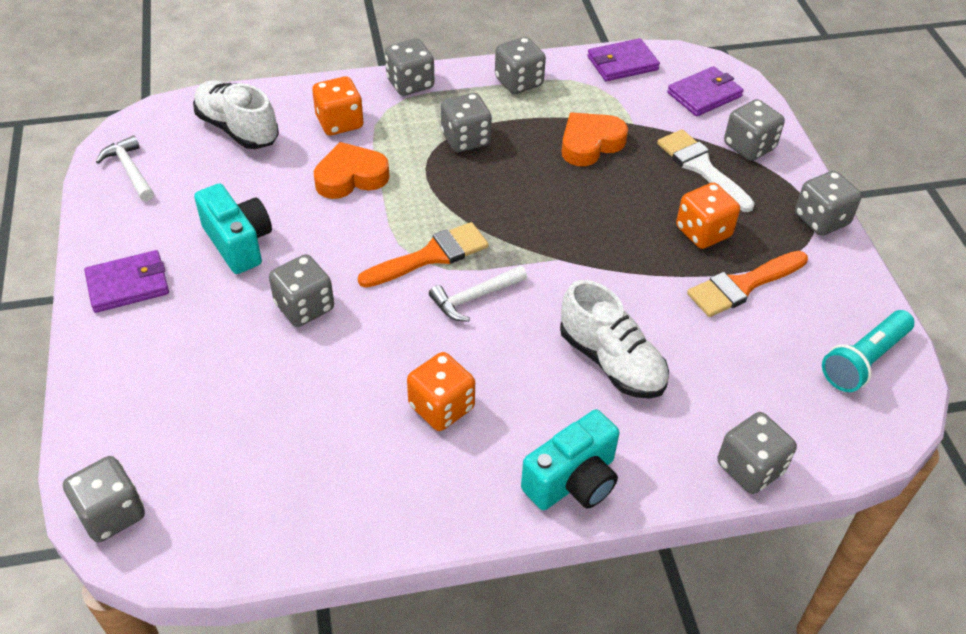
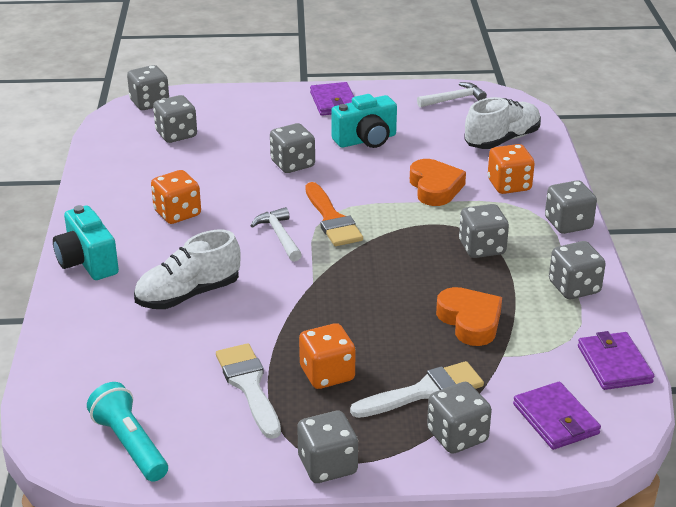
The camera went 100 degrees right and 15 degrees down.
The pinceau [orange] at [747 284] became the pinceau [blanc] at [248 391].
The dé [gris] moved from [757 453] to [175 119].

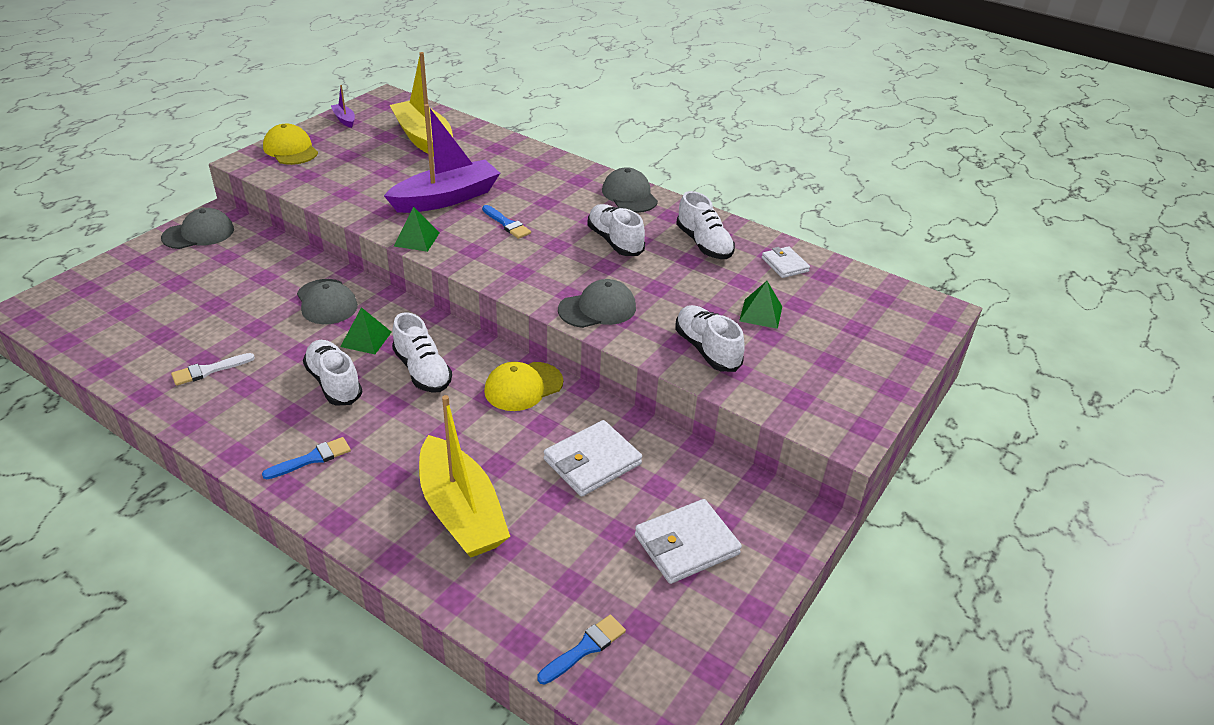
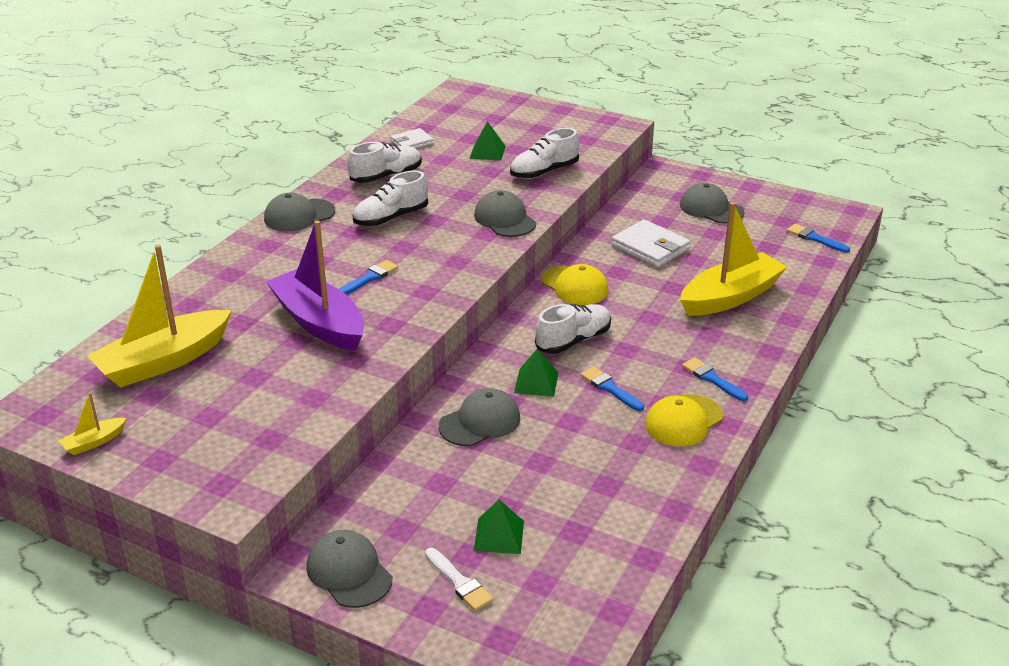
The camera went 95 degrees left and 5 degrees down.
The bateau [violet] at [343 106] became the bateau [jaune] at [92 423].
The casquette [jaune] moved from [290 144] to [684 420].
The pyramide [vert] moved from [416 229] to [499 527].
The chaussure [blanc] at [332 373] was replaced by the pinceau [bleu] at [612 388].
The pinceau [blanc] moved from [213 369] to [459 579].
The portefeuille [blanc] at [688 541] was replaced by the casquette [gris] at [712 203].

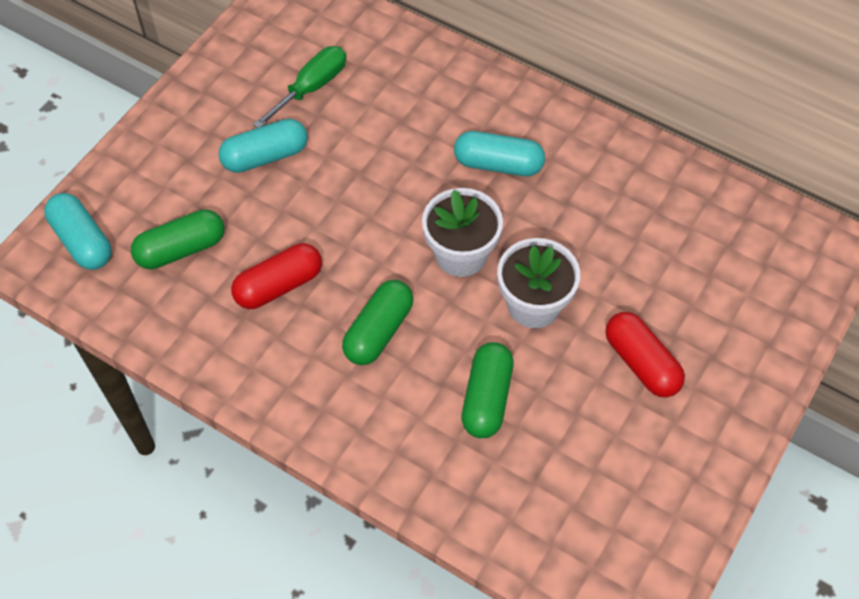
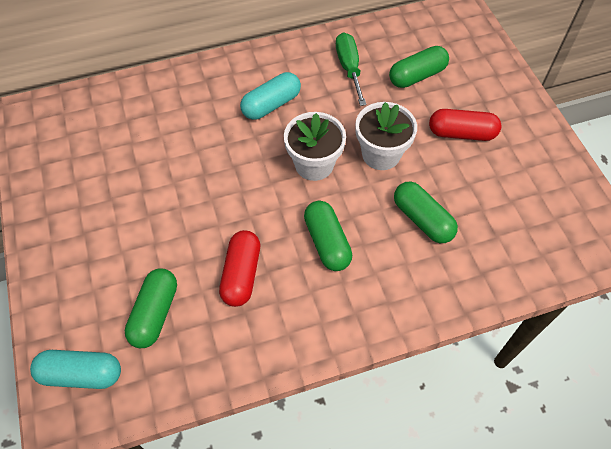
The camera went 50 degrees left and 0 degrees up.
The tournevis [vert] moved from [299 87] to [351 69].
The gélule [turquoise] at [263 146] disappeared.
The gélule [vert] at [419 67] appeared.

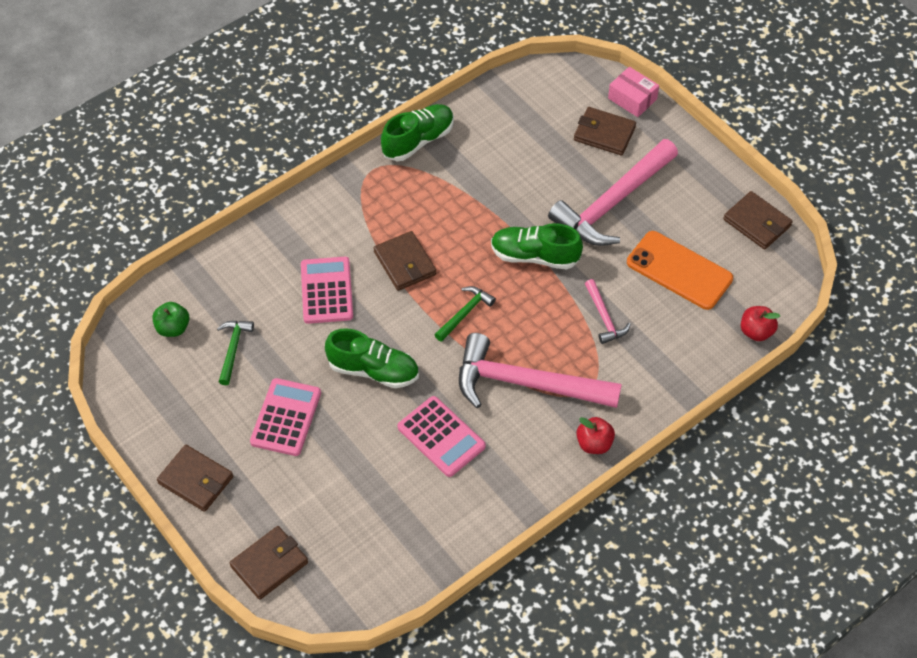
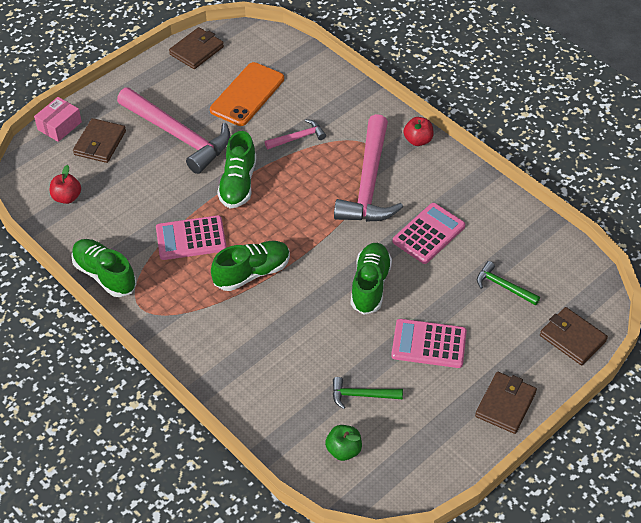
The camera went 95 degrees left and 5 degrees down.
The portefeuille [marron] at [405 261] was replaced by the chaussure [vert] at [250 266].
The calculatrice [rose] moved from [327 290] to [191 237].
The marteau [vert] moved from [465 314] to [508 283].
The pomme [rouge] moved from [760 323] to [65 184].

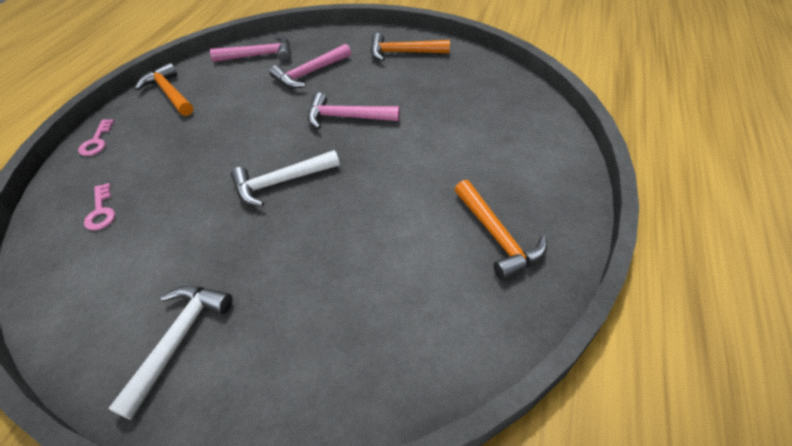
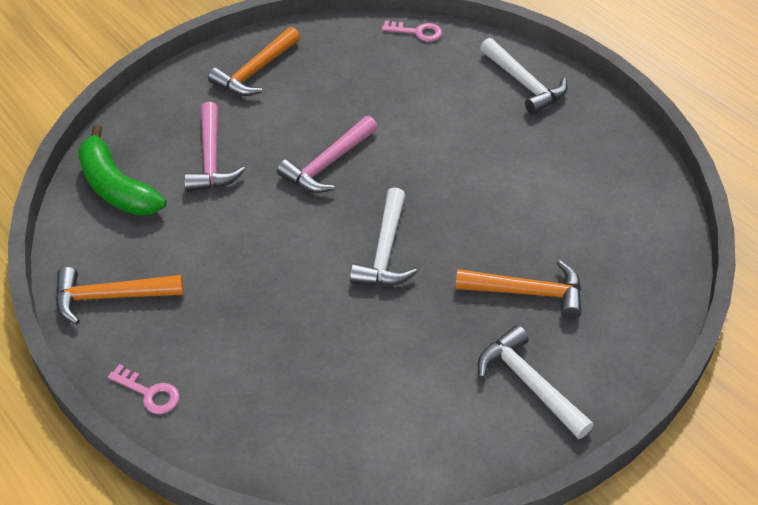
The camera went 60 degrees left and 0 degrees up.
The marteau [rose] at [250 48] was replaced by the banane [vert] at [122 170].
The marteau [orange] moved from [500 230] to [518 289].
The clé [rose] moved from [99 206] to [412 31].
The marteau [blanc] at [523 76] appeared.

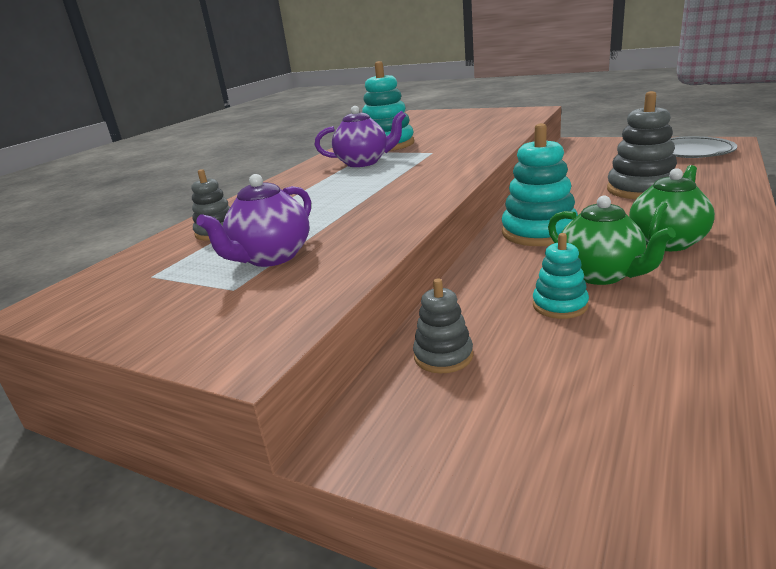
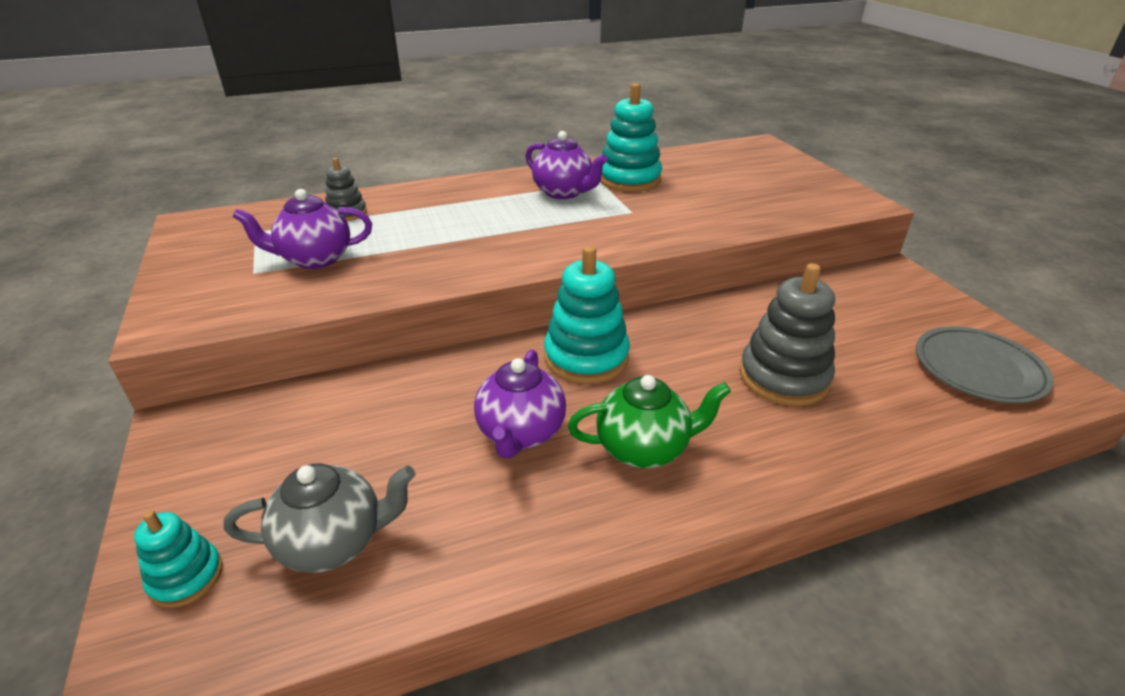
The camera went 40 degrees right and 10 degrees up.
The théière [vert] at [612 240] became the théière [violet] at [520 404].
The jouet à empiler [turquoise] moved from [561 276] to [178 559].
The jouet à empiler [gris] at [443 326] disappeared.
The théière [gris] at [320 518] appeared.

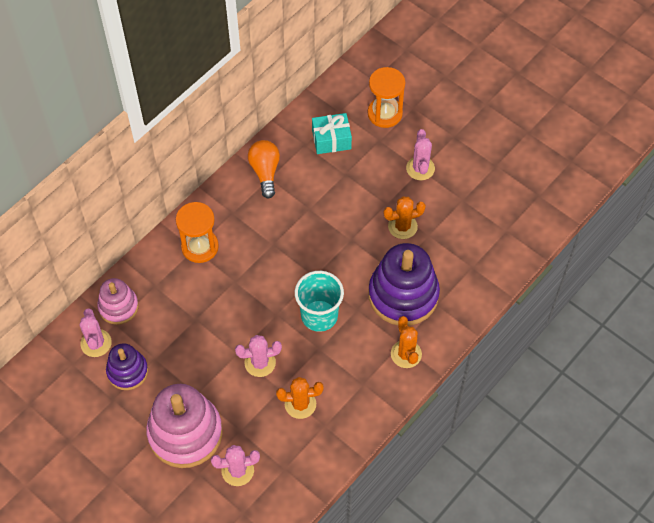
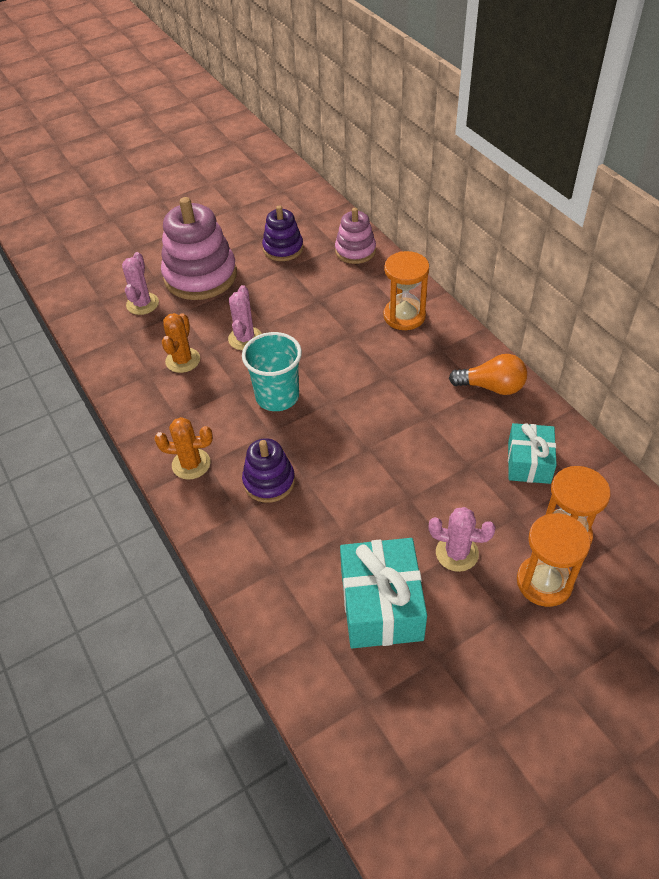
The camera went 110 degrees right and 10 degrees down.
The cactus [orange] at [405 217] disappeared.
The jouet à empiler [violet] at [404 284] changed to 0.57 times the size.
The cactus [rose] at [95 332] disappeared.
The sablier [orange] at [554 560] appeared.
The cadeau [turquoise] at [383 593] appeared.

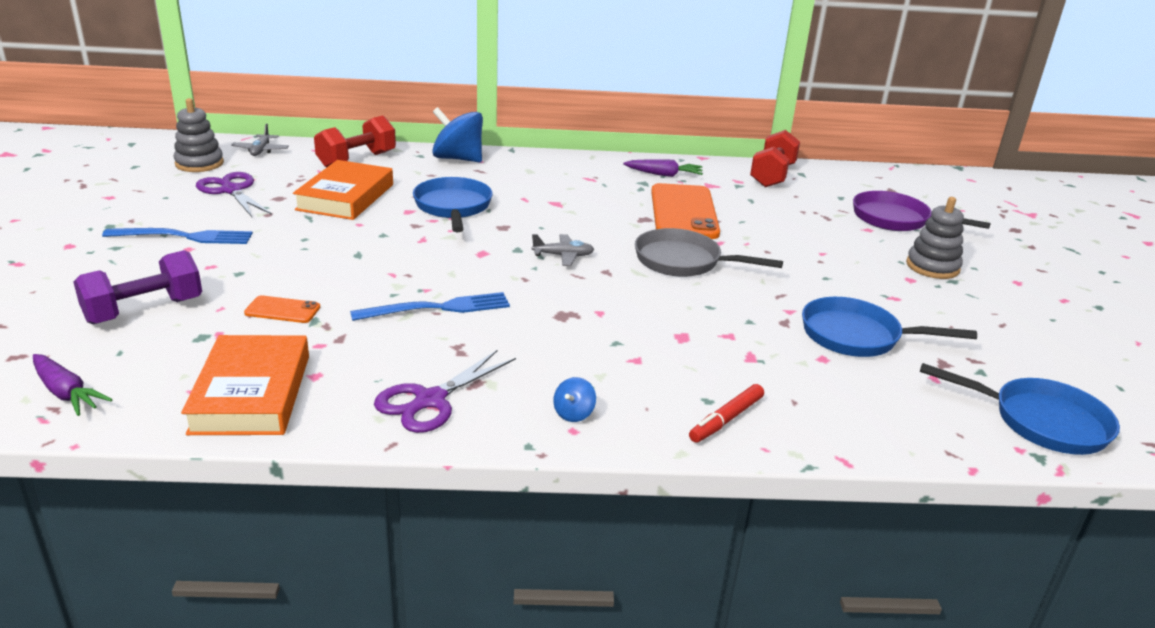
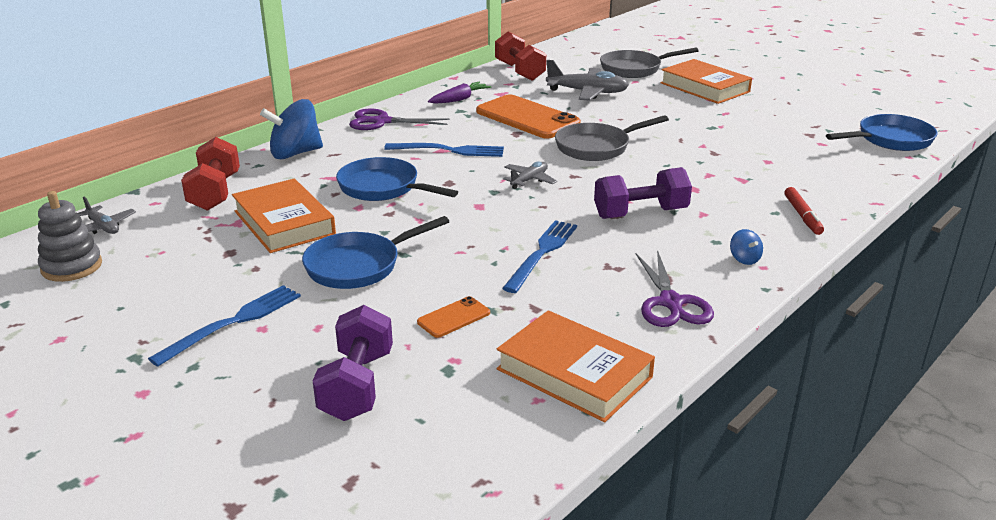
The camera went 45 degrees left and 0 degrees up.
The ciseaux [violet] moved from [234 194] to [399 119].
The poêle [violet] at [922 211] became the poêle [gris] at [649 62].
The jouet à empiler [gris] at [935 238] was replaced by the livre [orange] at [706 81].
The poêle [bleu] moved from [889 327] to [375 252].
The carotte [violet] at [73 385] disappeared.
The avion [gris] at [587 80] appeared.
The fourchette [bleu] at [444 150] appeared.
The haltère [violet] at [643 193] appeared.

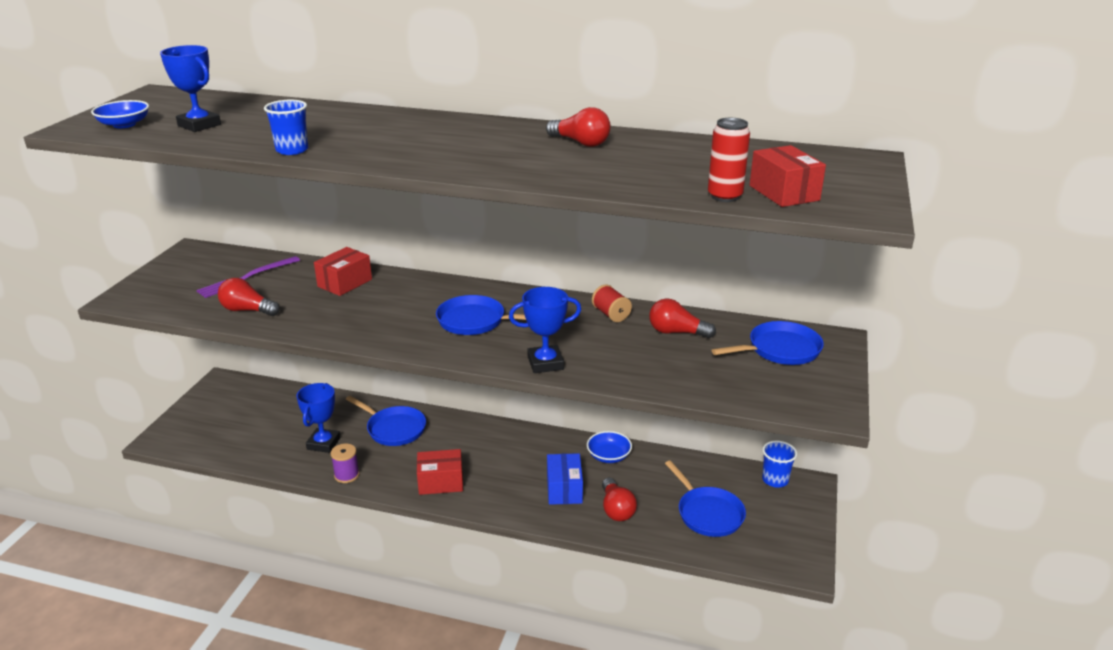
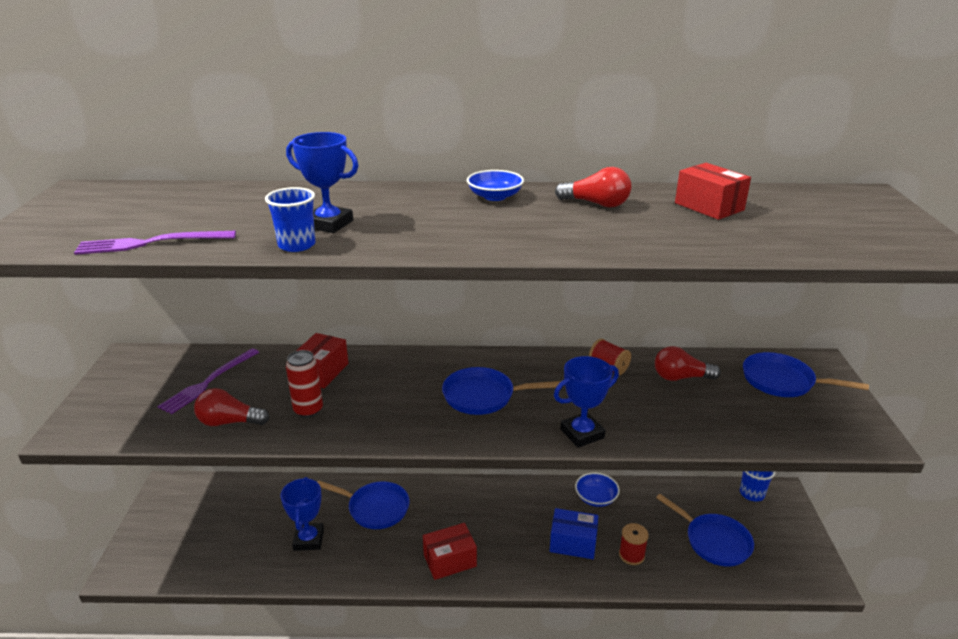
The camera went 15 degrees left and 0 degrees up.
The trophée [bleu] moved from [190 88] to [322 182].
The bol [bleu] moved from [120 114] to [495 185].
The canette [rouge] moved from [729 160] to [304 384].
The boîte [rouge] moved from [788 176] to [713 191].
The poêle [bleu] at [768 343] turned 120 degrees counterclockwise.
The bobine [violet] at [345 463] disappeared.
The boîte [bleu] at [565 479] turned 60 degrees counterclockwise.
The ampoule [rouge] at [619 499] was replaced by the bobine [rouge] at [634 544].
The fourchette [violet] at [155 243] appeared.

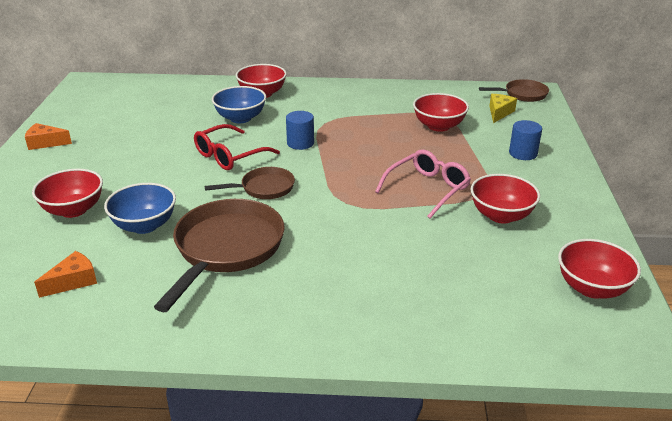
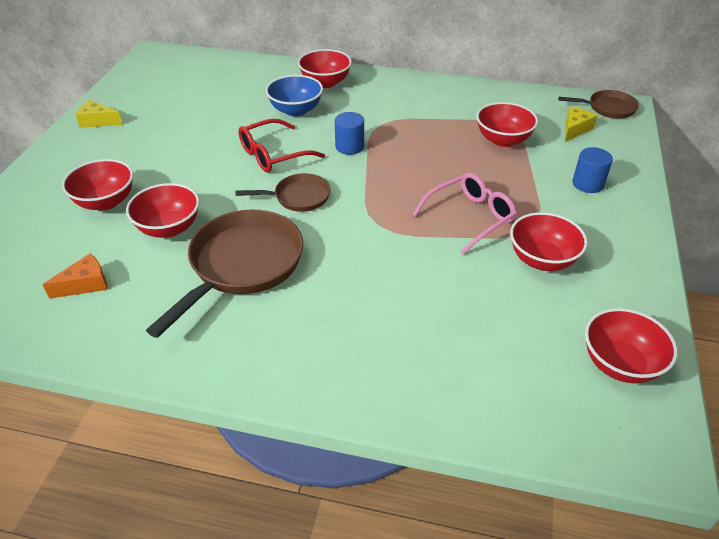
The camera went 10 degrees right and 10 degrees up.
The fromage [orange] at [48 136] became the fromage [jaune] at [99 114].
The bol [bleu] at [140 208] became the bol [rouge] at [162 210].

